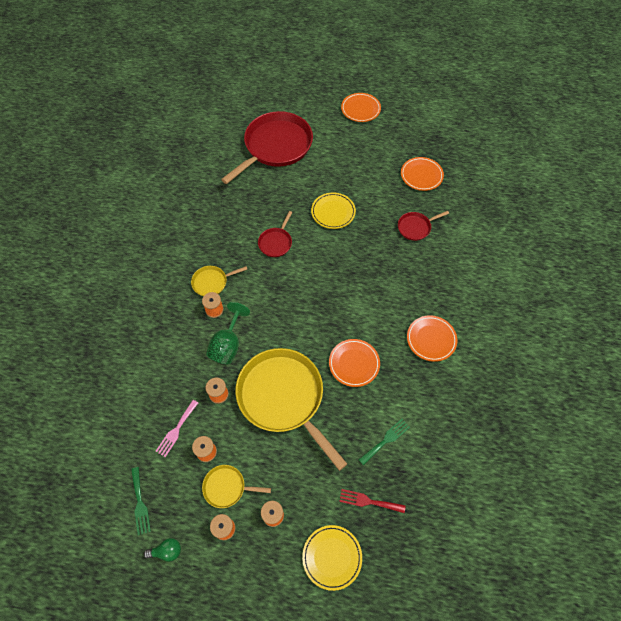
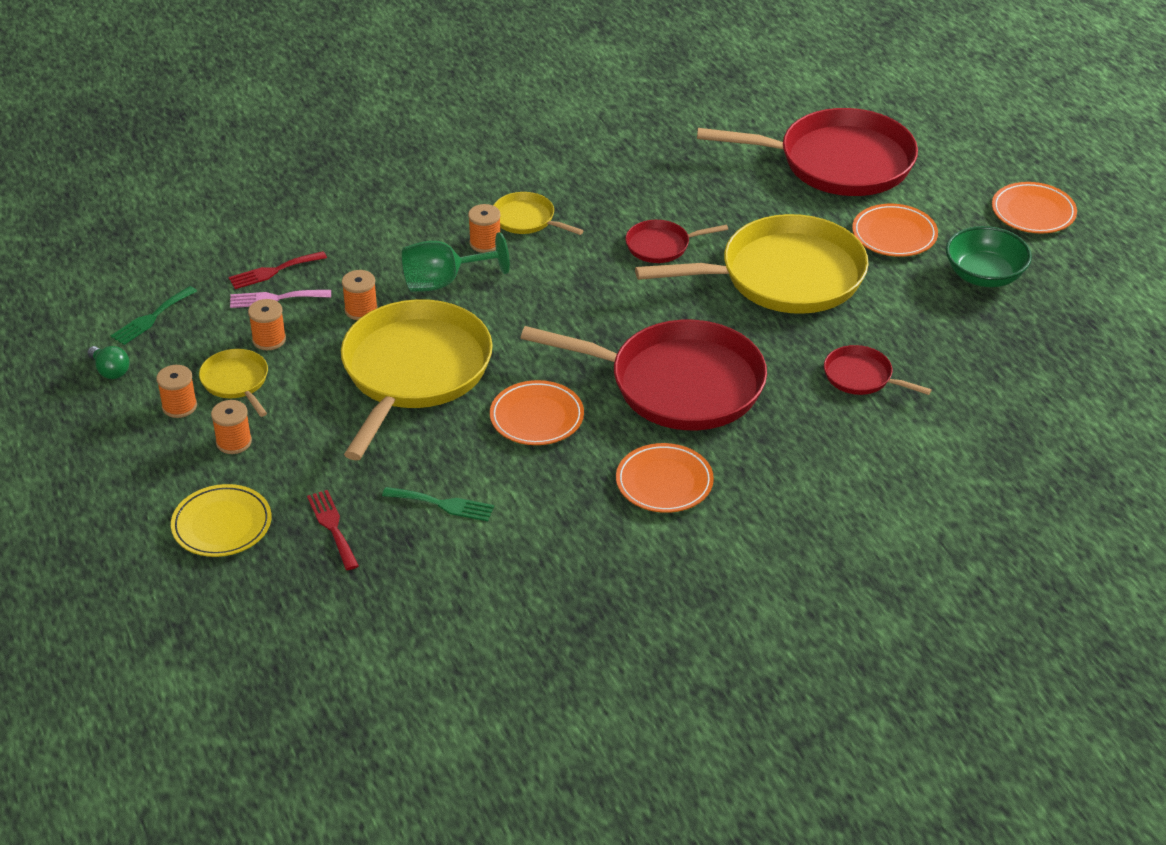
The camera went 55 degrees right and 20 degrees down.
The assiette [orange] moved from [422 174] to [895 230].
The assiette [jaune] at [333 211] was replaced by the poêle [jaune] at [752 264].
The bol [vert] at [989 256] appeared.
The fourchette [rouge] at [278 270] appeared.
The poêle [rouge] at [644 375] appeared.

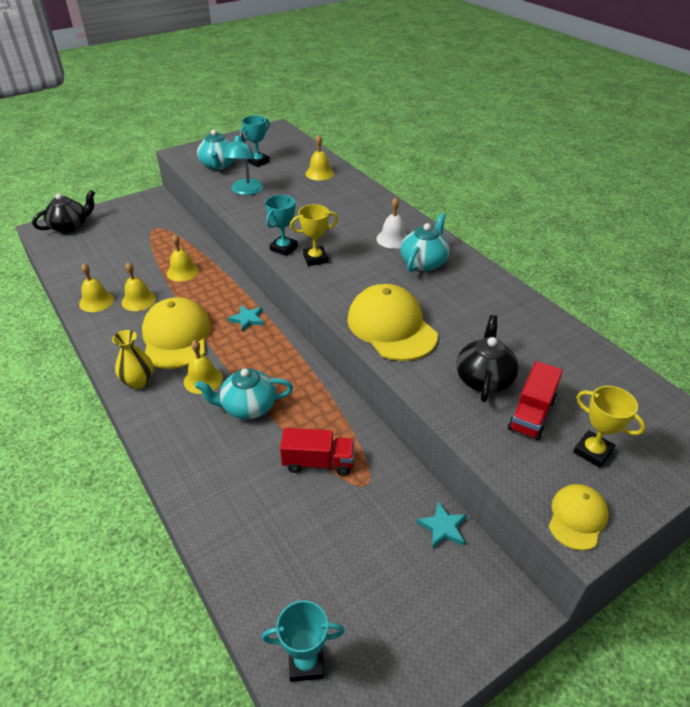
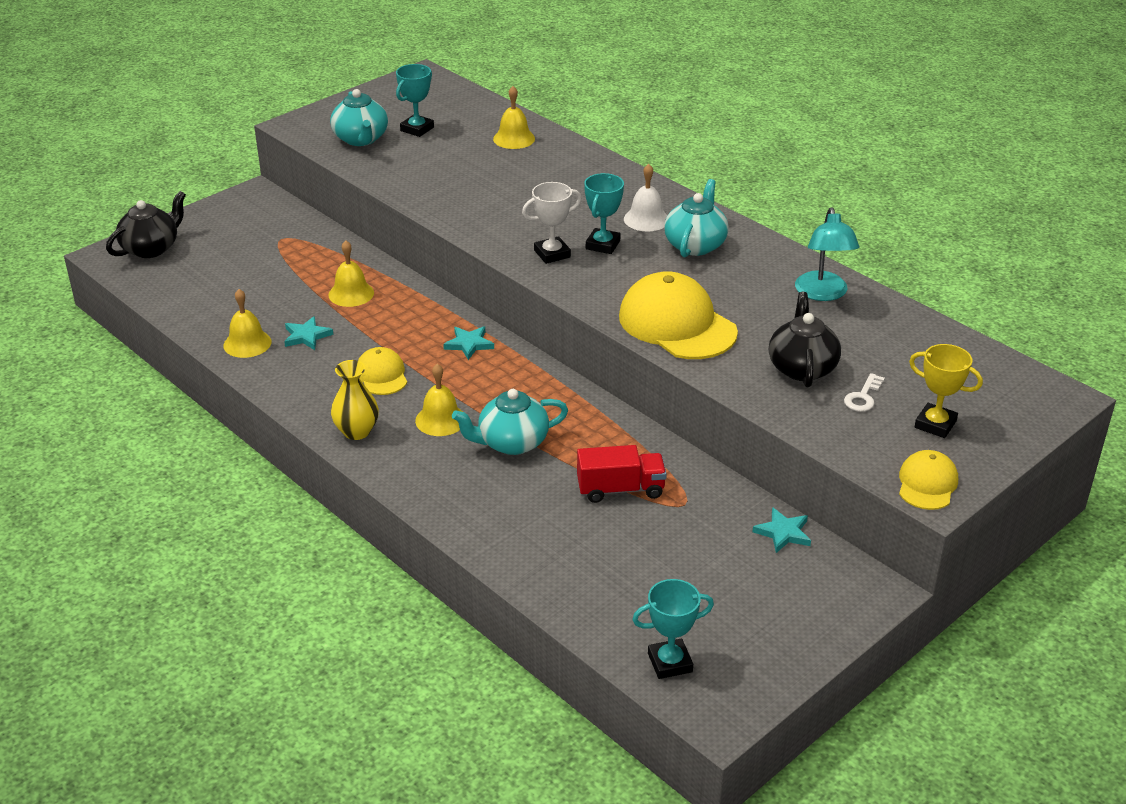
The camera went 10 degrees left and 5 degrees down.
The lampe [turquoise] moved from [242 164] to [827 254].
The trophée [turquoise] moved from [281 225] to [604 213].
The trophée [jaune] at [314 235] became the trophée [blanc] at [552 223].
The cloche [jaune] at [139 286] was replaced by the étoile [turquoise] at [308 333].
The casquette [jaune] at [176 333] changed to 0.53 times the size.
The camion [rouge] at [535 400] was replaced by the clé [blanc] at [864 392].

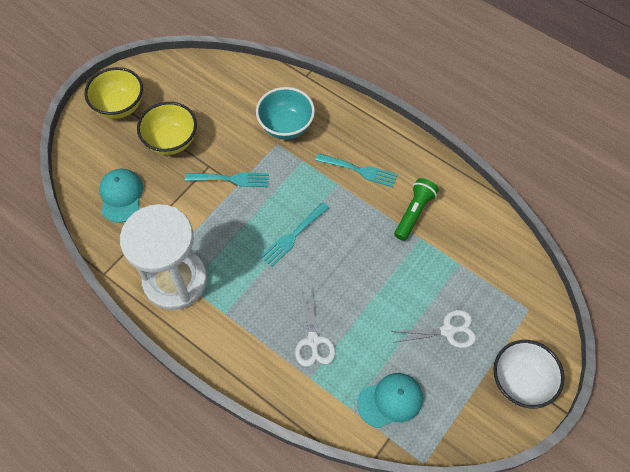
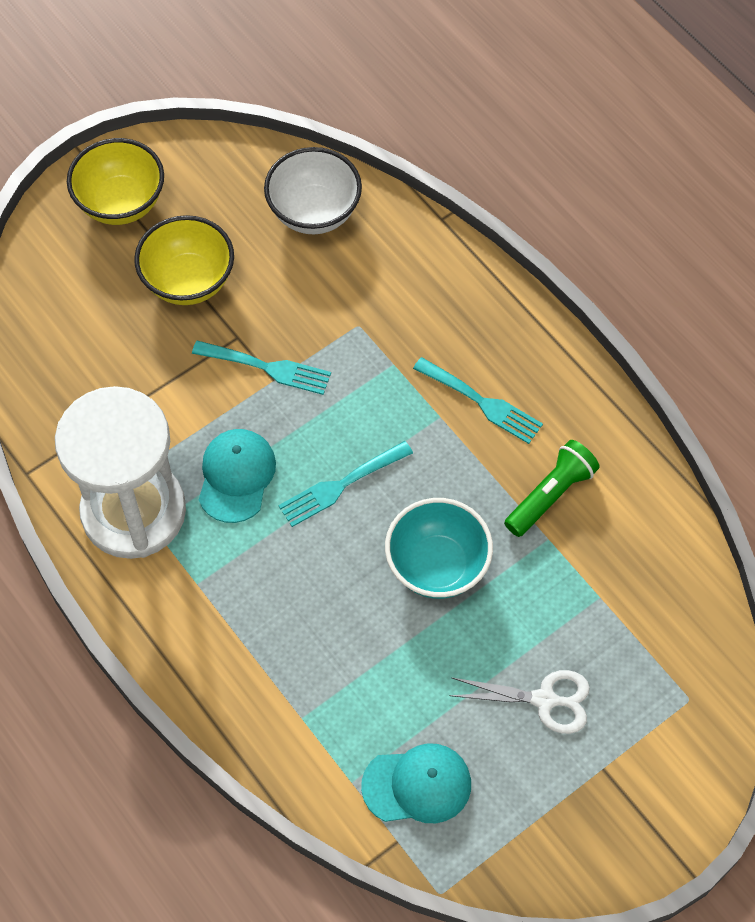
The camera went 15 degrees right and 0 degrees up.
The bol [turquoise] moved from [285 113] to [439 548].
The casquette [turquoise] moved from [121 196] to [237 476].
The ciseaux [blanc] at [315 328] disappeared.
The bol [blanc] moved from [528 374] to [313 190].

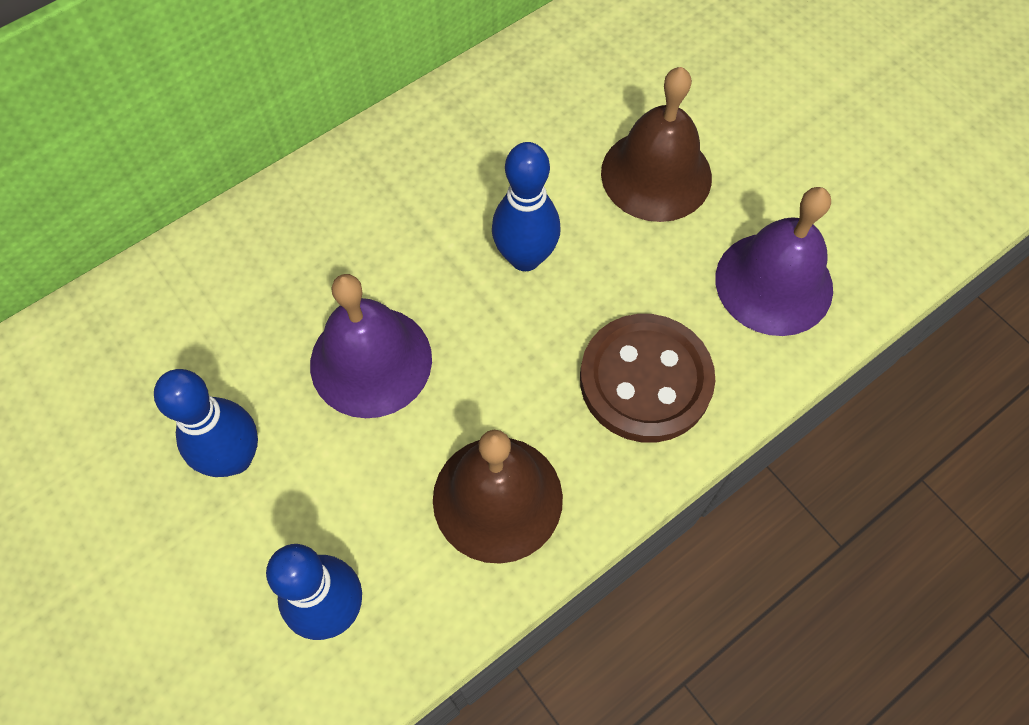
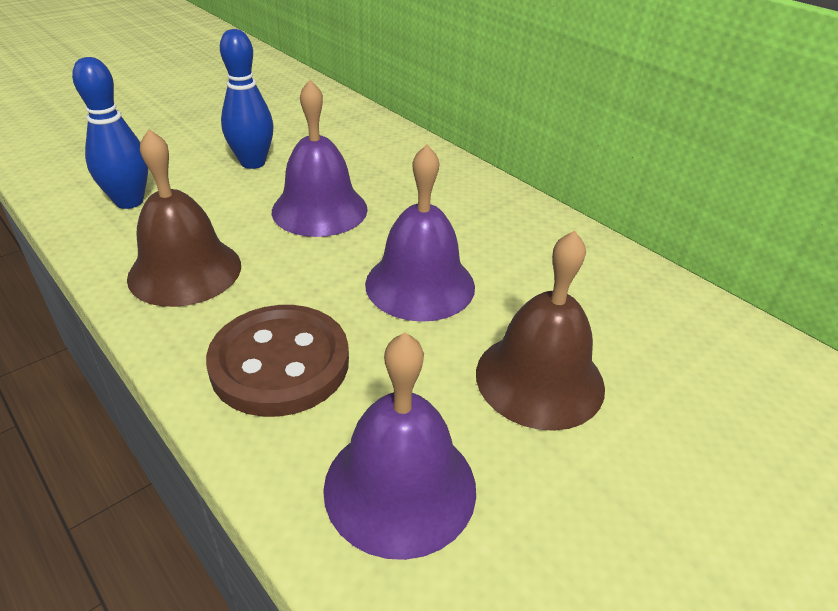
The camera went 85 degrees right and 25 degrees down.
The quille [bleu] at [526 206] was replaced by the cloche [violet] at [420 233].

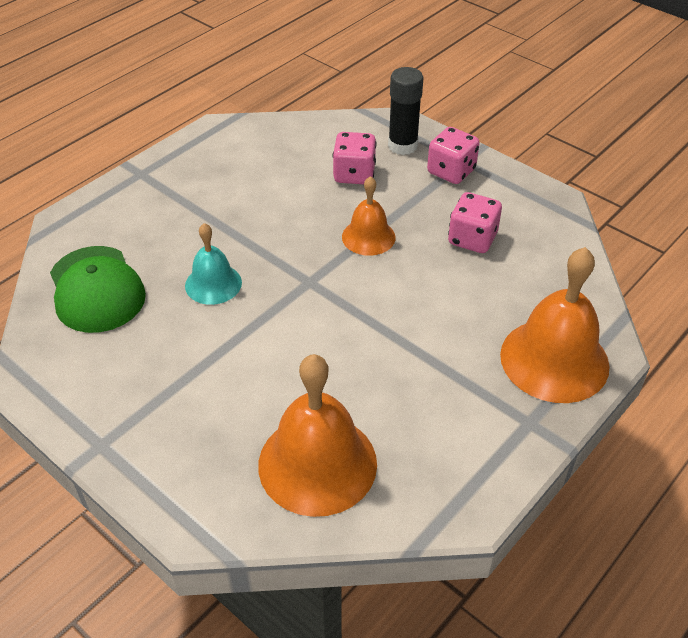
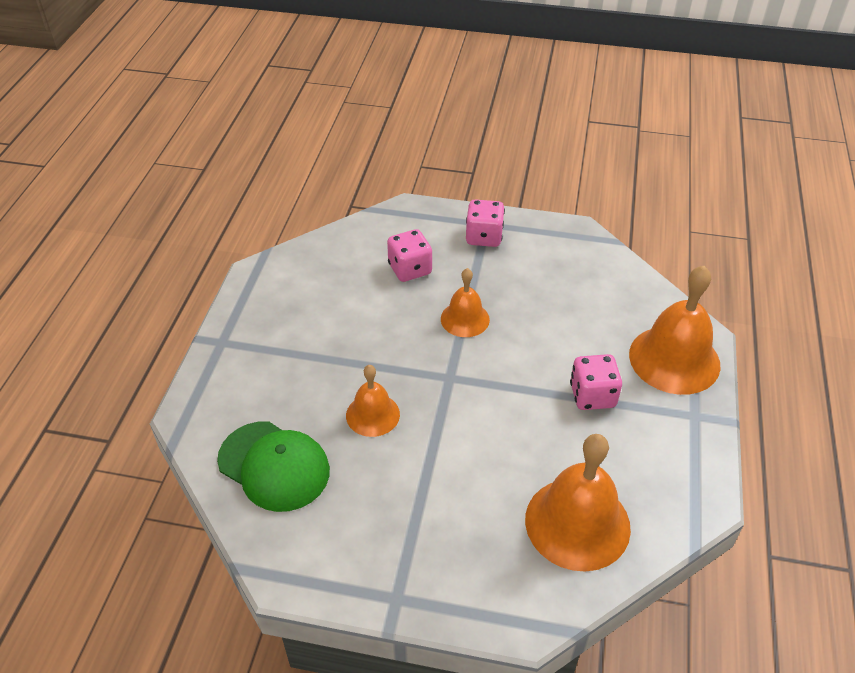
The camera went 30 degrees left and 0 degrees up.
The bâton de colle [noir] at [406 111] disappeared.
The dé [rose] moved from [475 222] to [596 382].
The cloche [turquoise] at [213 264] became the cloche [orange] at [373 401].

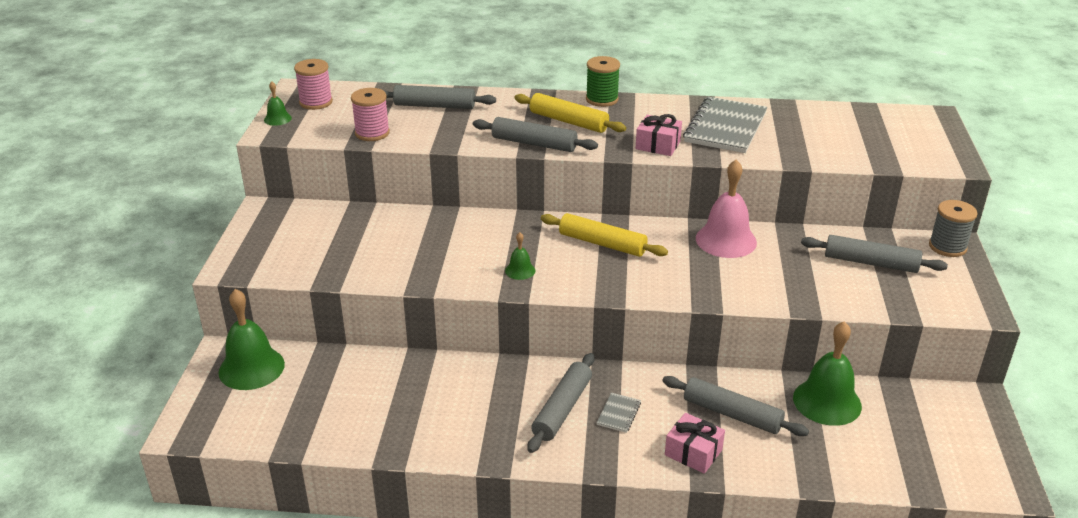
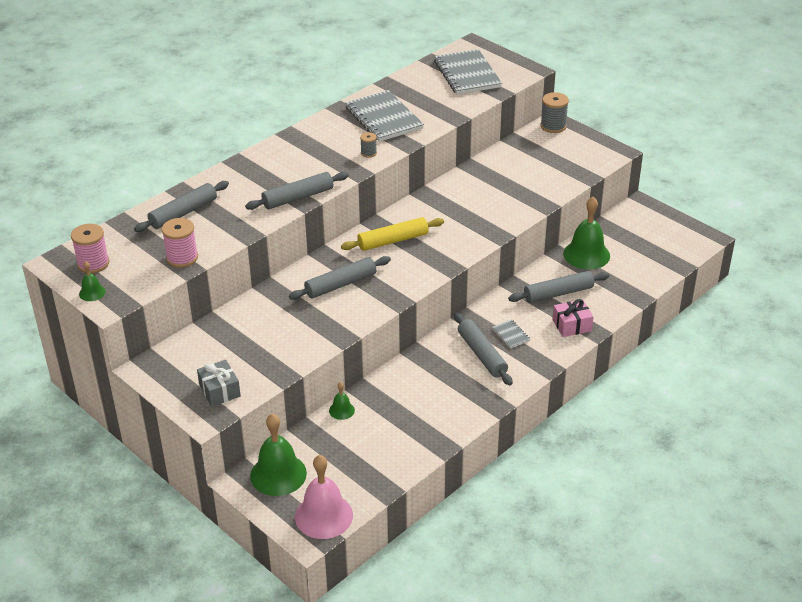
The camera went 50 degrees left and 5 degrees up.
The bobine [vert] at [603 81] disappeared.
The rouleau à pâtisserie [jaune] at [570 113] disappeared.
The cadeau [rose] at [658 135] was replaced by the bobine [gris] at [368 145].
The cloche [rose] moved from [726 209] to [324 497].
The cloche [vert] moved from [520 256] to [342 401].
The rouleau à pâtisserie [gris] moved from [874 254] to [340 278].
The carnet [gris] at [468 71] appeared.
The cadeau [gris] at [219 383] appeared.

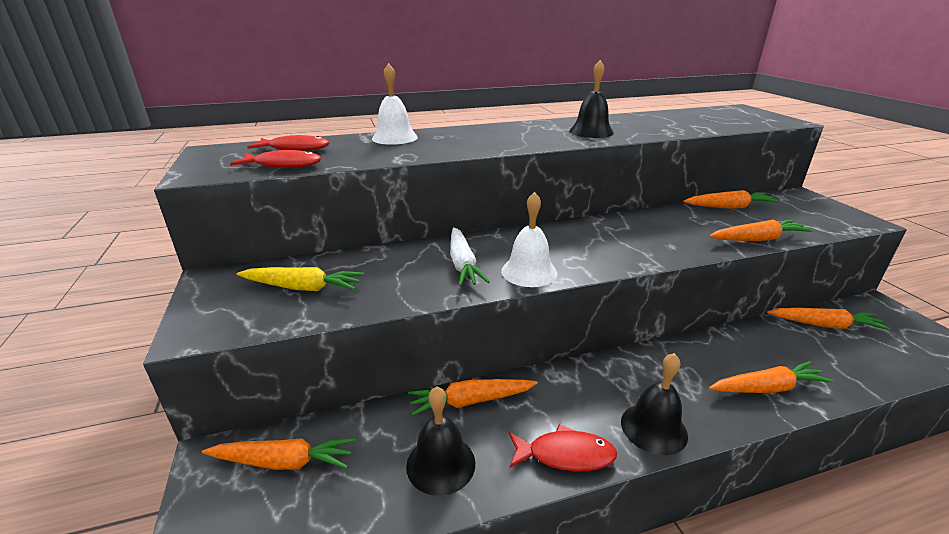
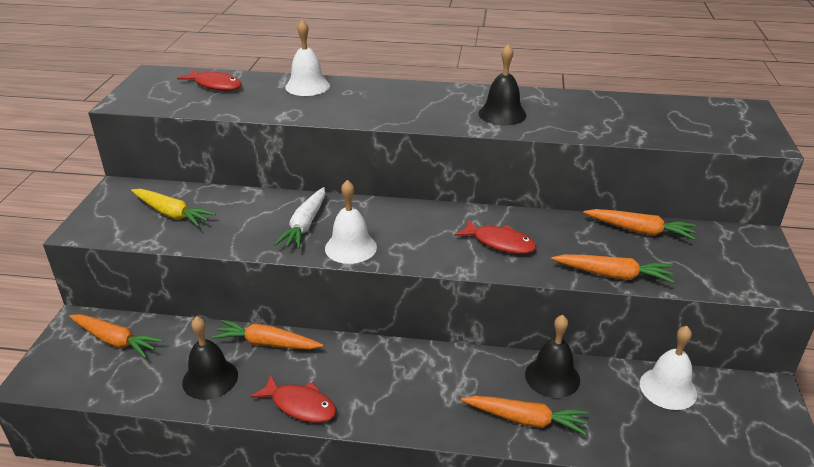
The camera went 25 degrees right and 5 degrees up.
The poisson [rouge] moved from [275 159] to [495 236].
The carotte [orange] at [828 319] was replaced by the cloche [blanc] at [668 368].
The cloche [noir] moved from [654 404] to [552 356].

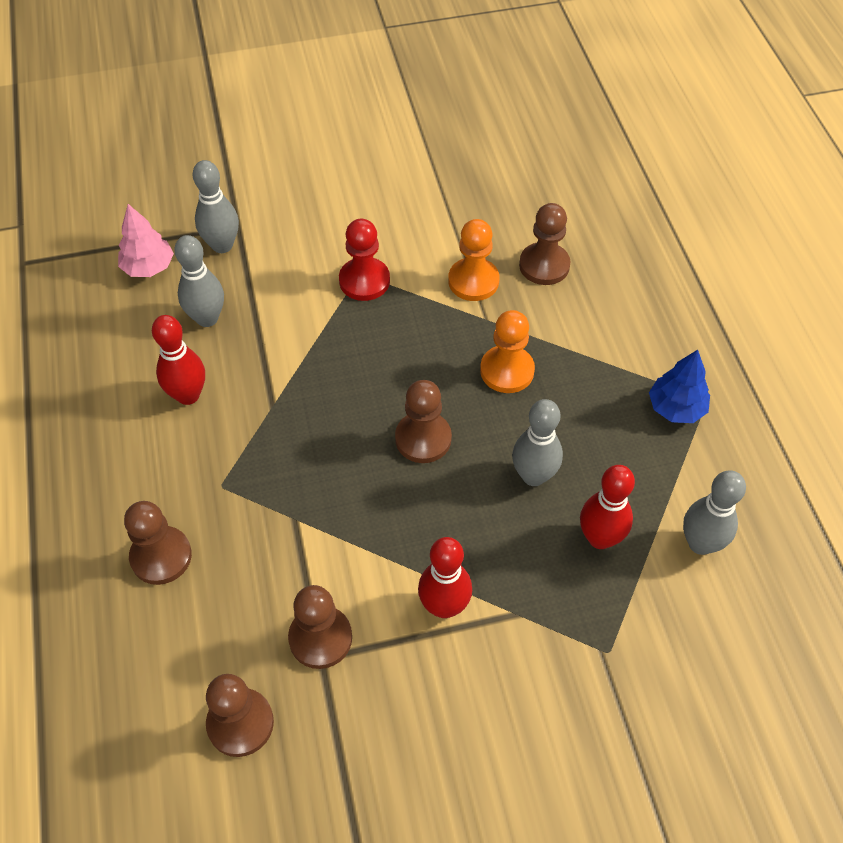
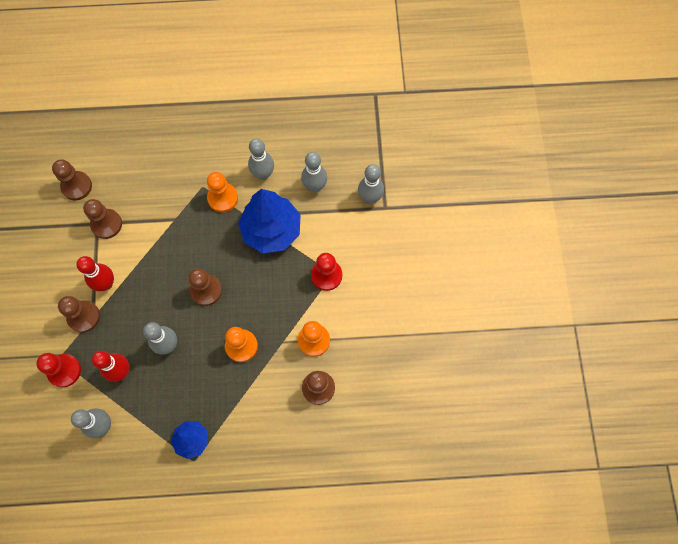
The camera went 100 degrees right and 15 degrees up.
The arbre [rose] at [146 240] disappeared.
The quille [rouge] at [178 360] became the quille [gris] at [261 159].
The pion [marron] moved from [158 543] to [79 314].
The pion [orange] at [222 192] appeared.
The arbre [bleu] at [269 221] appeared.
The pion [rouge] at [58 370] appeared.

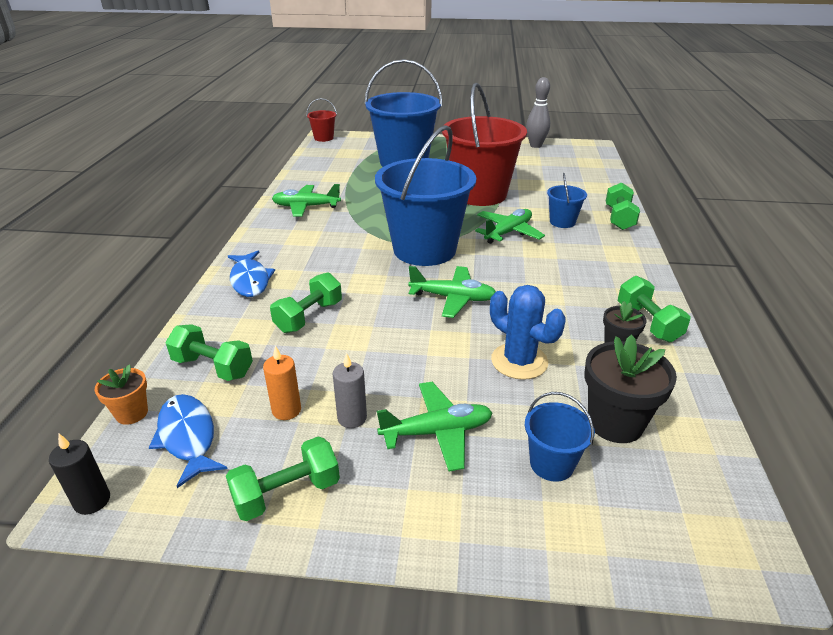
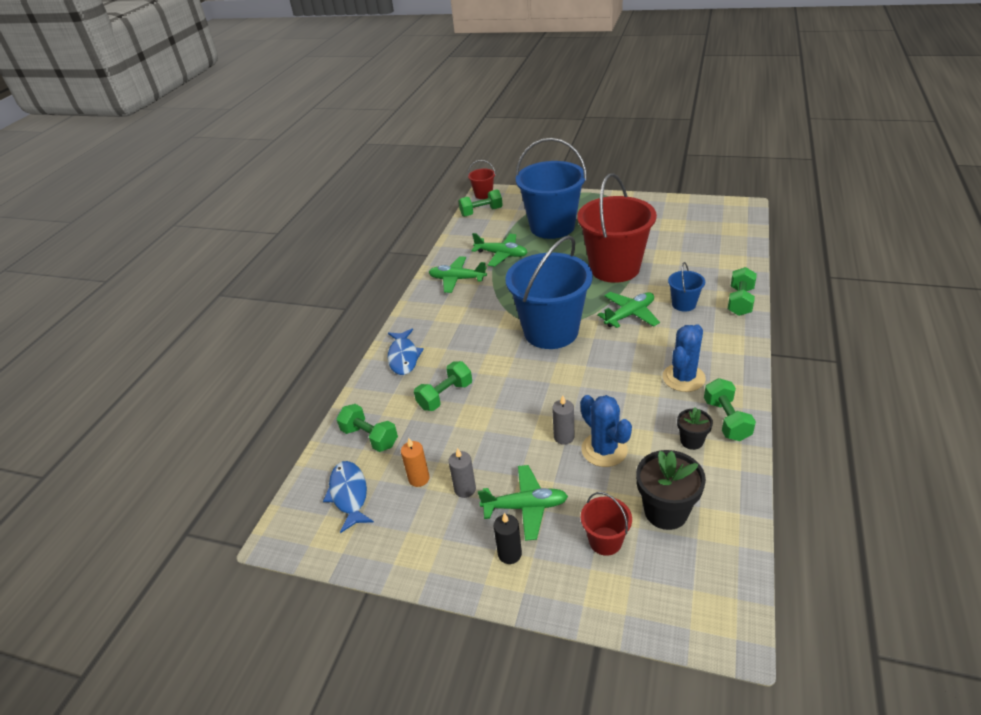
The camera went 15 degrees right and 5 degrees up.
The quille [gris] at [538 112] disappeared.
The avion [vert] moved from [452 292] to [499 250].
The pot de fleurs [orange] at [121 394] disappeared.
The seau [bleu] at [560 437] became the seau [rouge] at [606 524].
The bougie [noir] moved from [79 474] to [508 538].
The haltère [vert] moved from [283 478] to [480 203].
The cactus [bleu] at [684 358] appeared.
The bougie [gris] at [563 420] appeared.

